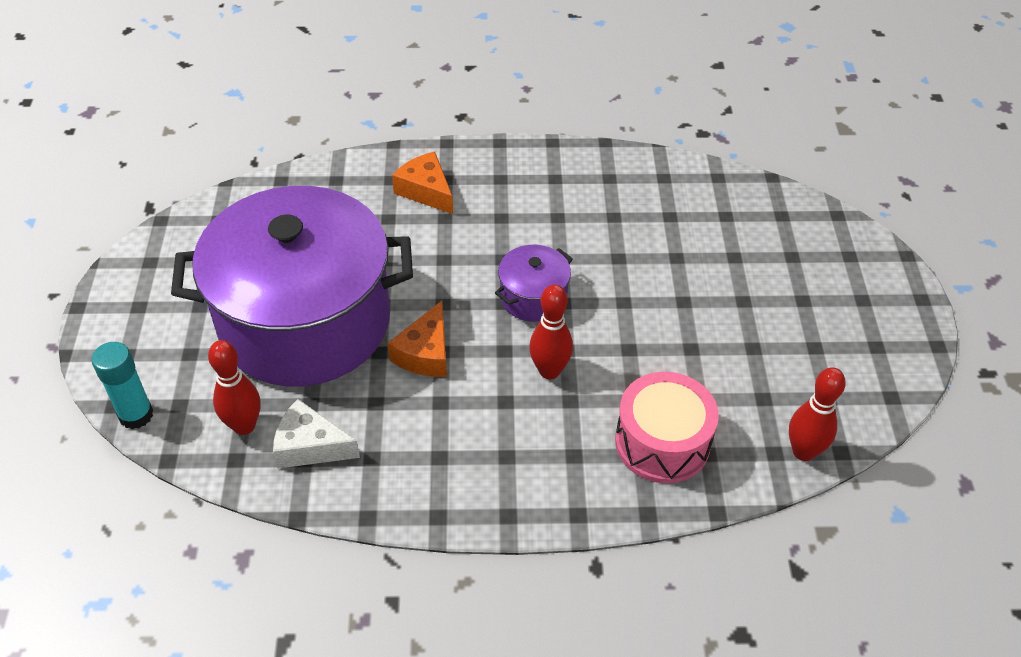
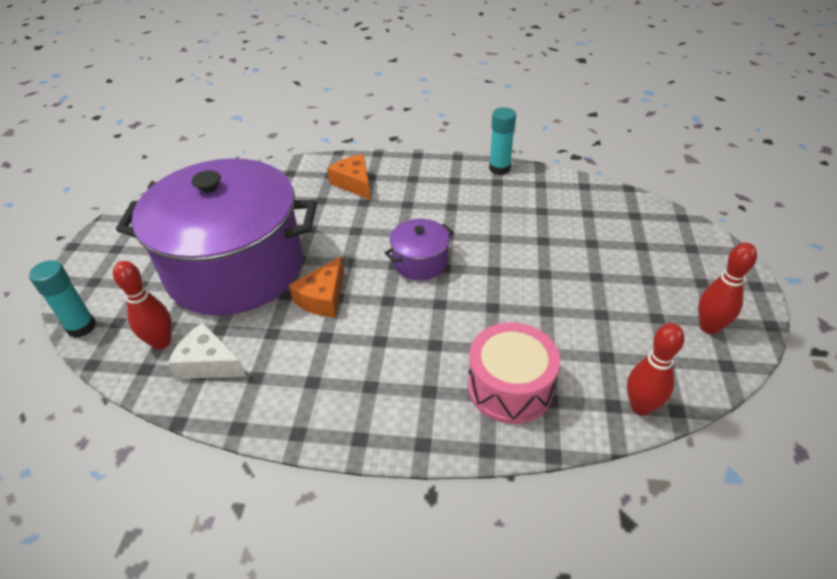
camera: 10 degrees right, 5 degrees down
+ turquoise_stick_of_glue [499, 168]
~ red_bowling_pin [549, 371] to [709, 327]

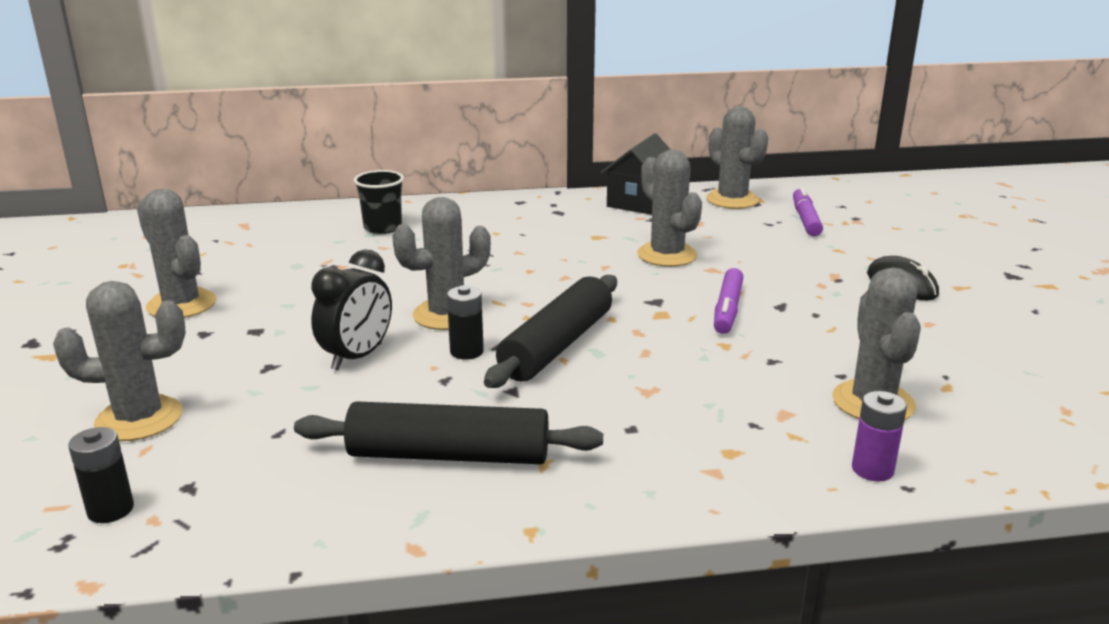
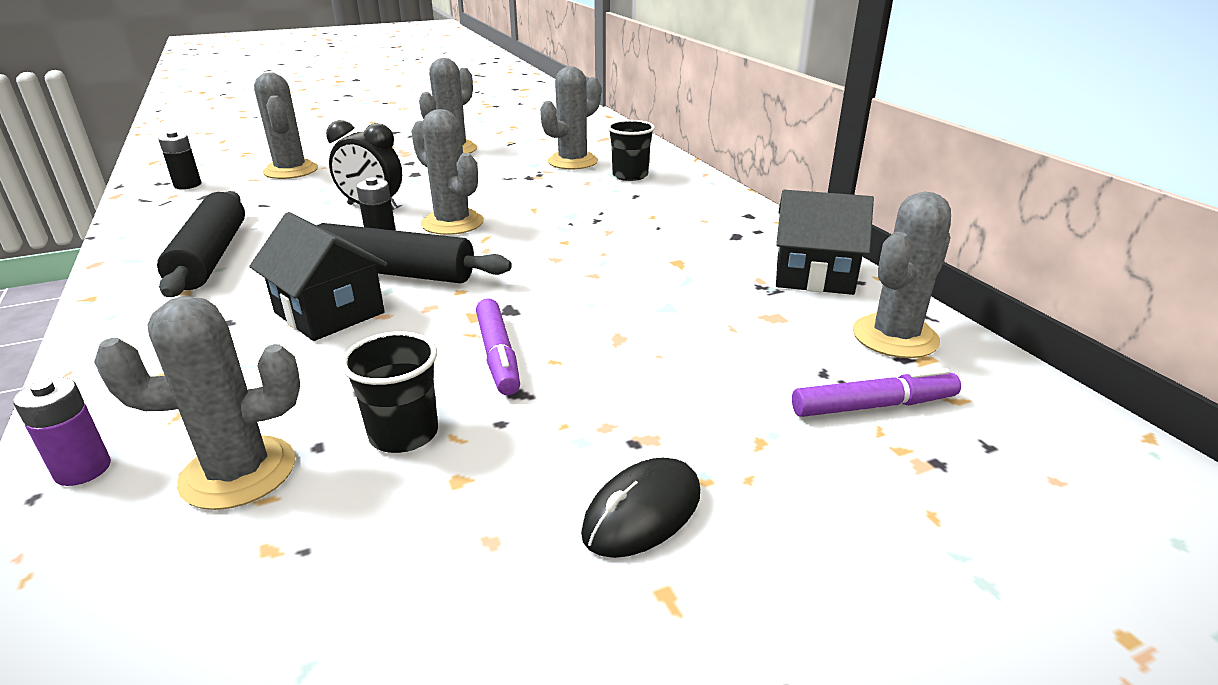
camera: 75 degrees right, 5 degrees up
+ jet-black_toy_house [329, 312]
+ jet-black_tumbler [404, 434]
~ gray_cactus [667, 255] to [572, 162]
~ royal_purple_marker [728, 309] = [498, 355] 105 degrees counterclockwise

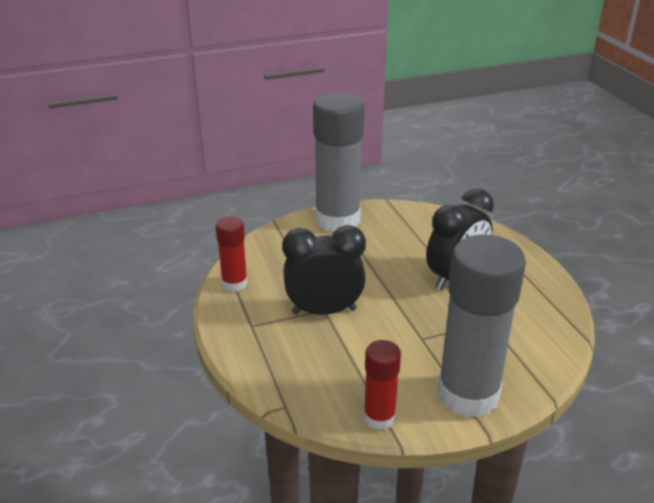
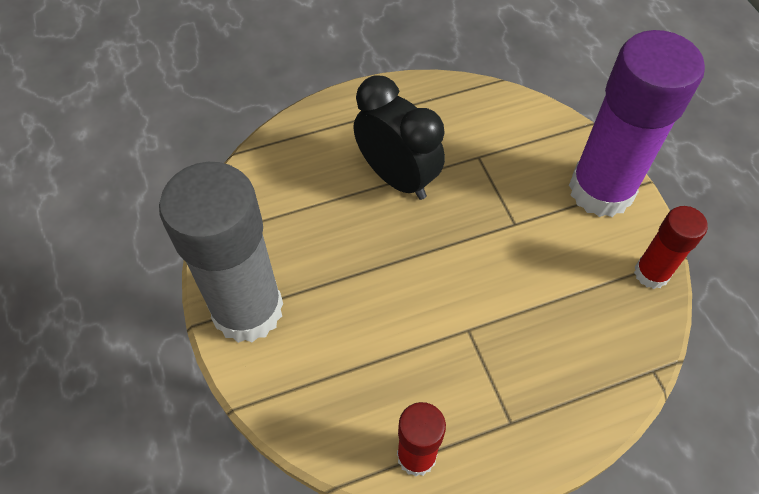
camera: 90 degrees left, 25 degrees up
- jet-black_bedside_clock [324, 311]
~ gray_stick_of_glue [468, 395] to royal_purple_stick_of_glue [601, 190]

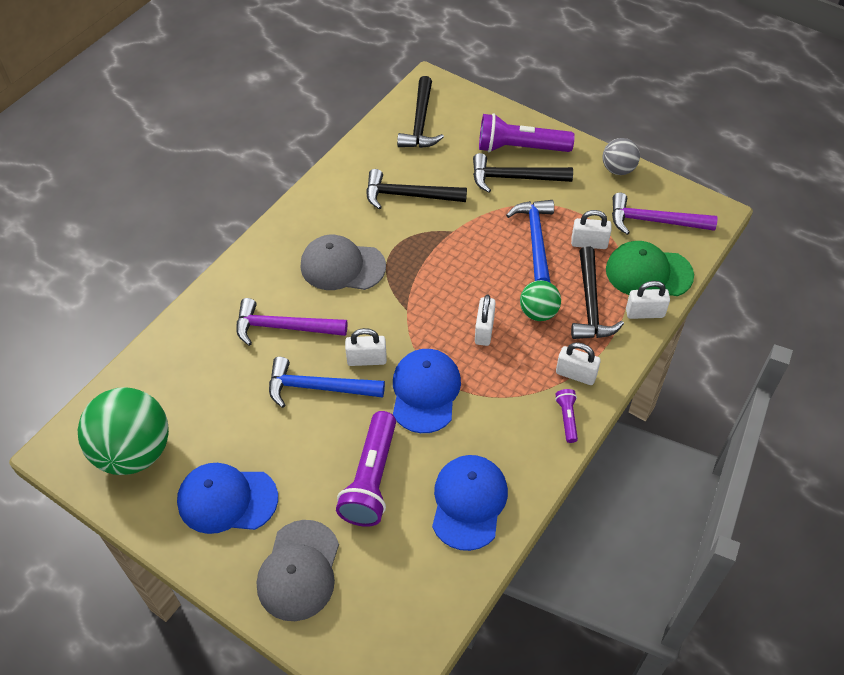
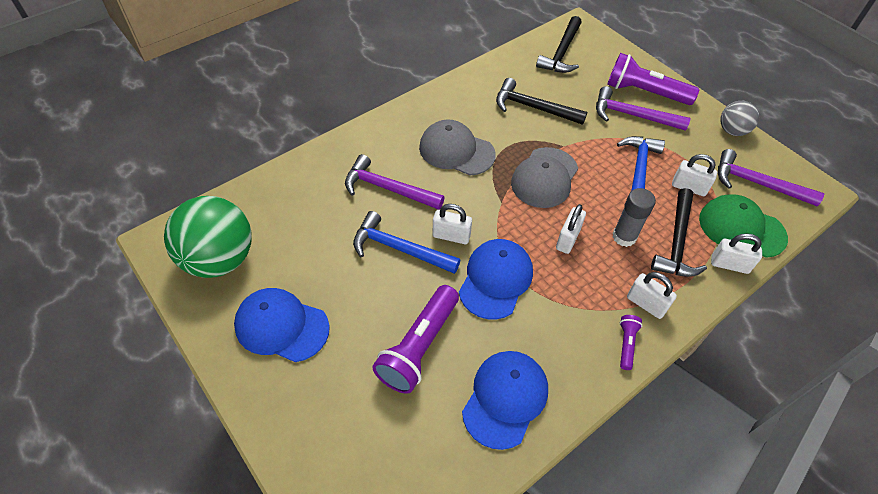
camera: 15 degrees right, 0 degrees up
~ gray_cap [299, 570] to [544, 178]
~ green_play_ball [538, 312] to gray_stick_of_glue [624, 237]
~ jet-black_claw_hammer [514, 178] to royal_purple_claw_hammer [632, 115]

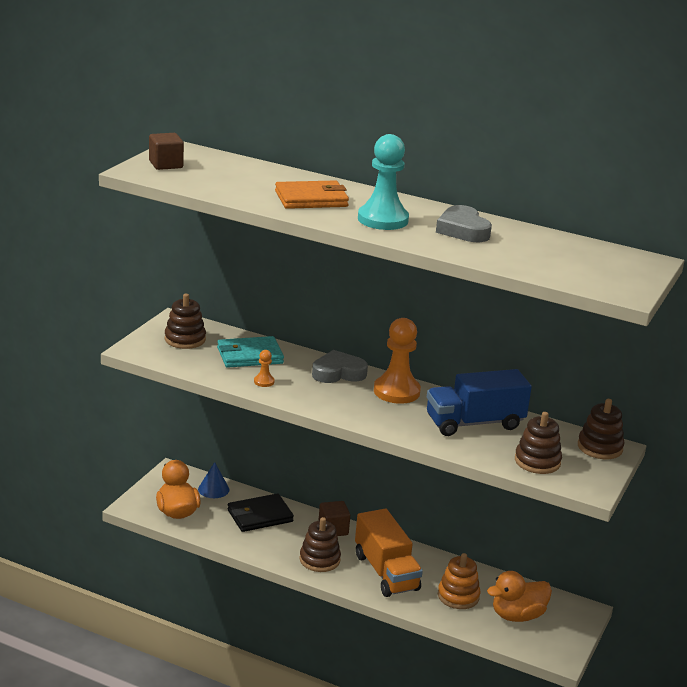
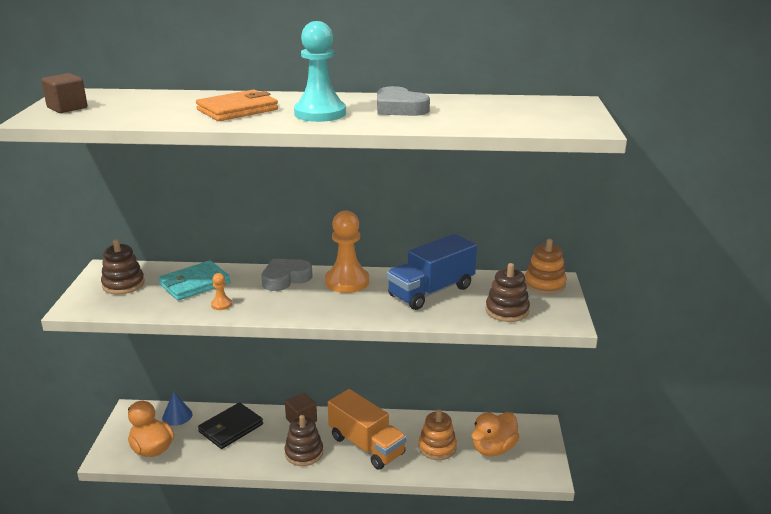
camera: 20 degrees left, 0 degrees up
~ brown_stacking_rings [600, 447] to orange_stacking_rings [544, 284]

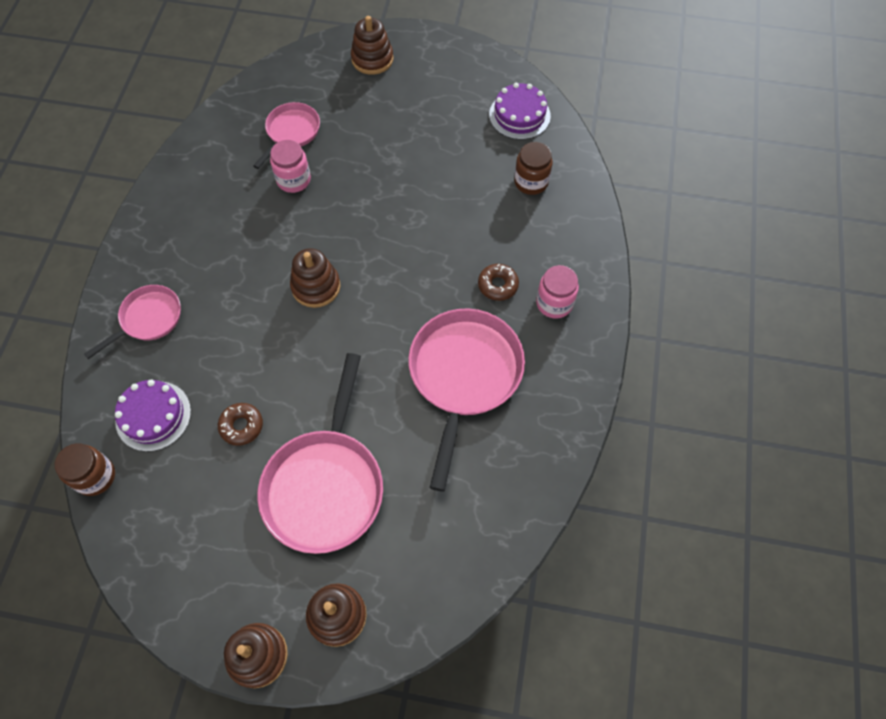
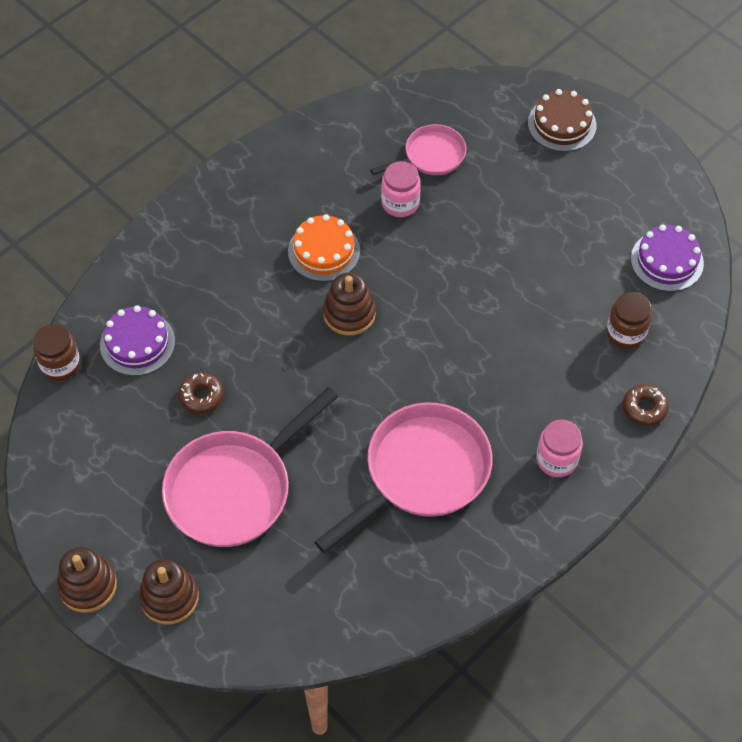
camera: 35 degrees right, 5 degrees down
- rosy_pan [148, 319]
+ orange_cake [324, 251]
~ brown_doughnut [498, 285] to [644, 408]
~ brown_stacking_rings [372, 59] to brown_cake [562, 124]

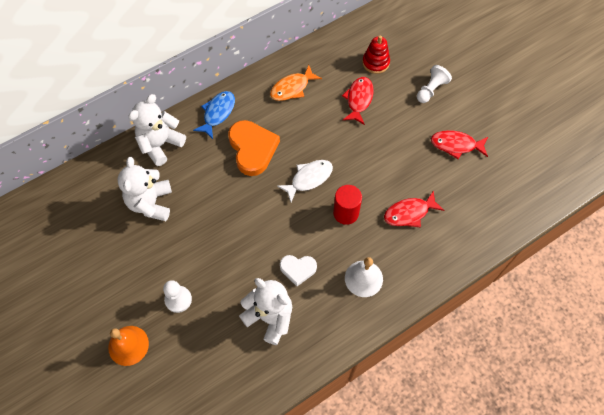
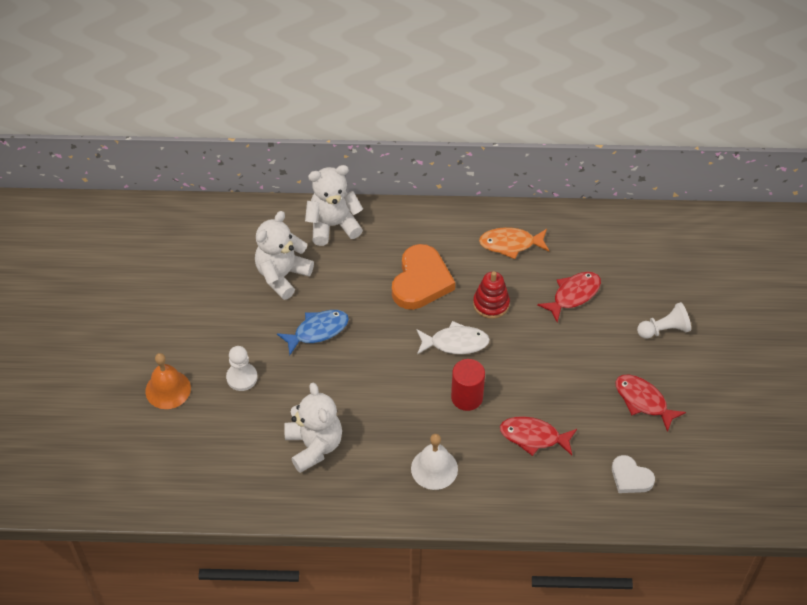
camera: 35 degrees right, 10 degrees down
~ blue_fish [217, 113] to [317, 331]
~ white_love_heart [298, 269] to [630, 477]
~ red_stacking_rings [375, 63] to [491, 304]

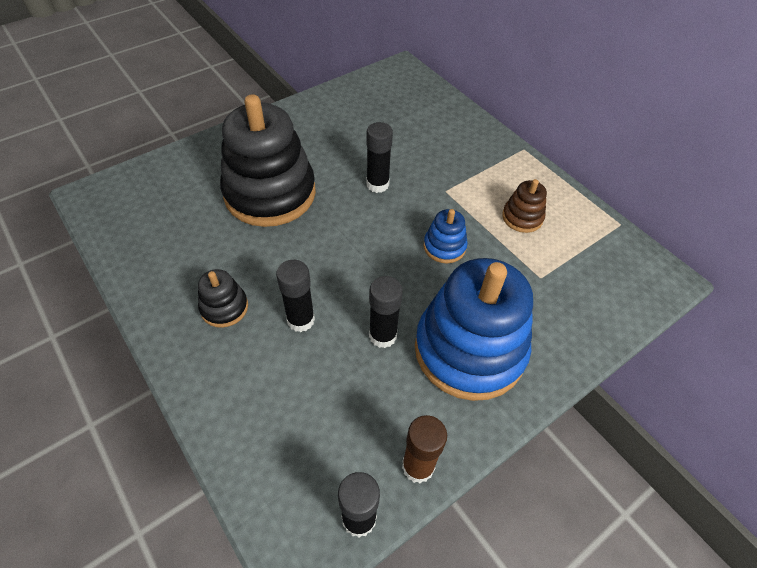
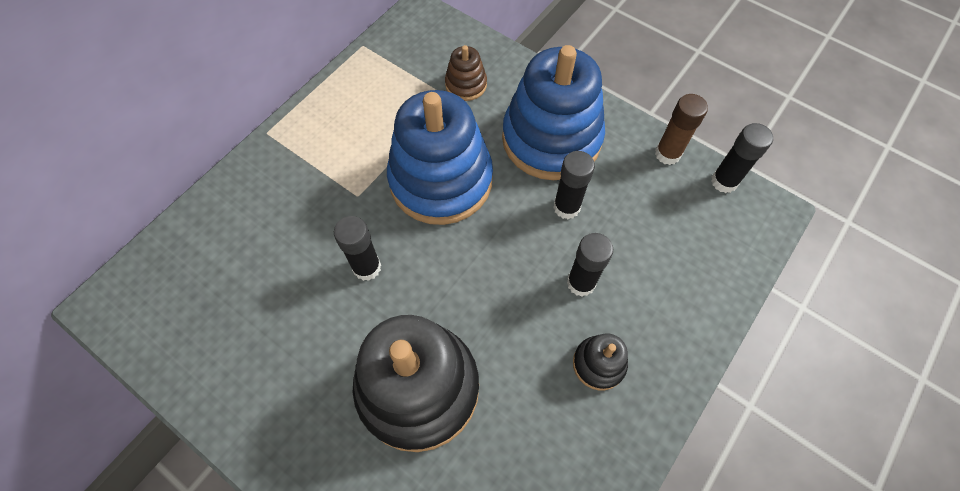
camera: 105 degrees left, 10 degrees up
~ brown_stacking_rings [522, 217] to [466, 84]
~ blue_stacking_rings [444, 247] = [441, 180] x2.26

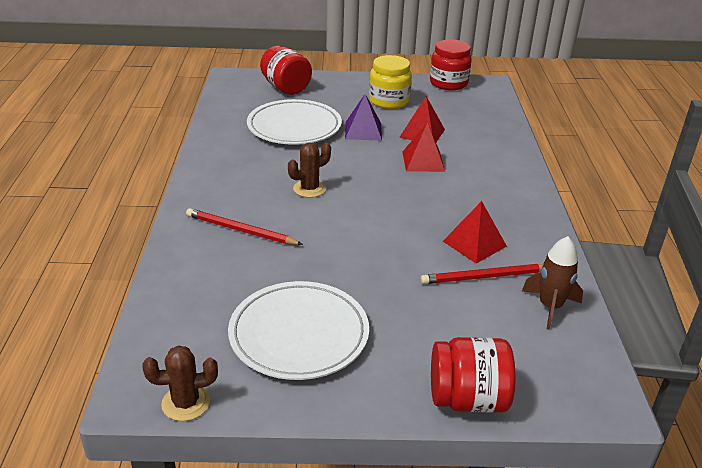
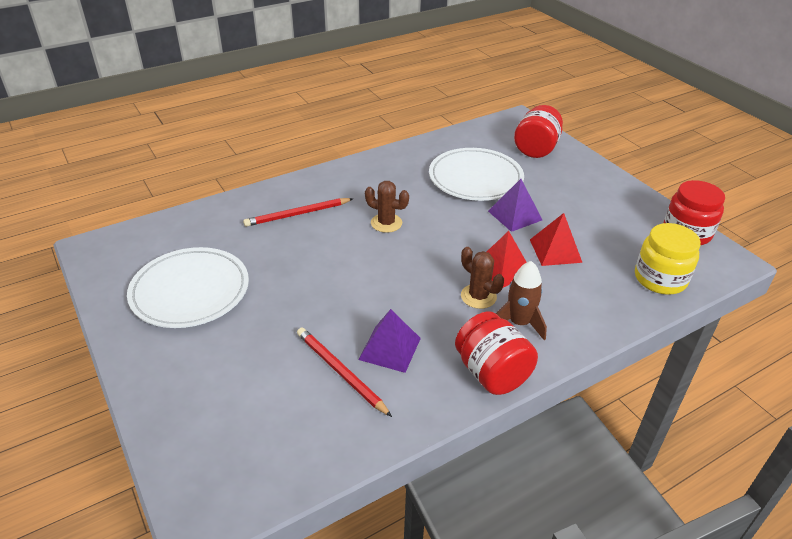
camera: 60 degrees right, 5 degrees up
~ brown_cactus [186, 403] to [478, 296]
~ bright_yellow_jar [389, 101] to [660, 279]
~ red_jar [467, 399] to [492, 373]
~ brown_rocket [550, 307] to [519, 323]
~ red_pyramid [474, 243] to royal_purple_pyramid [390, 348]
~ red_pencil [241, 230] = [297, 214] 105 degrees counterclockwise

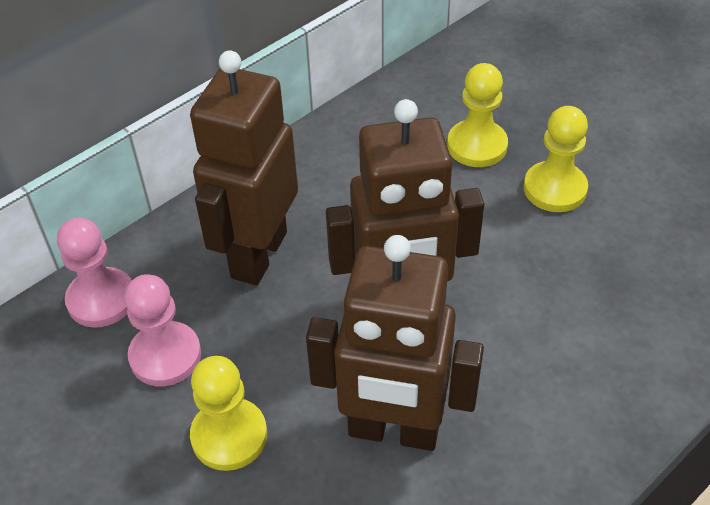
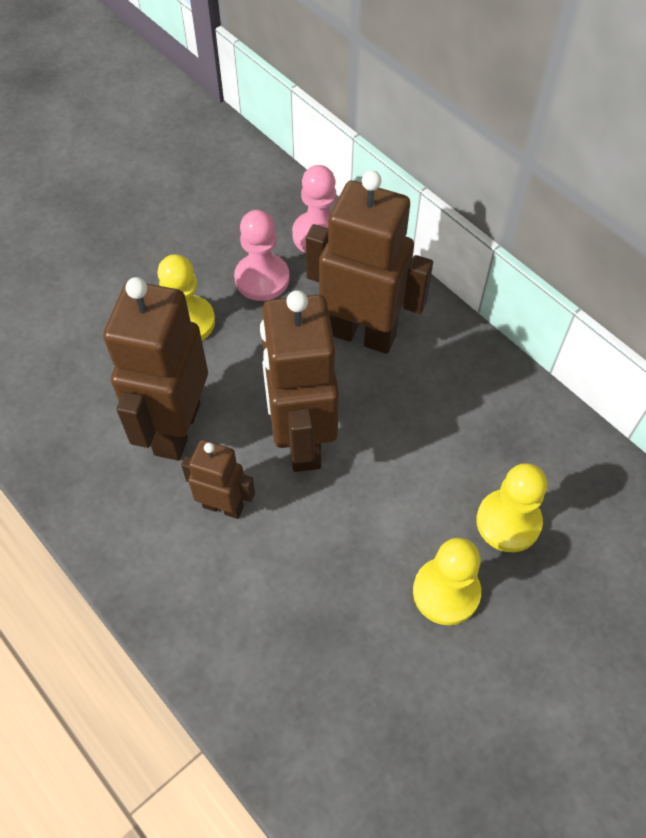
camera: 90 degrees right, 10 degrees up
+ brown_toy_robot [223, 506]

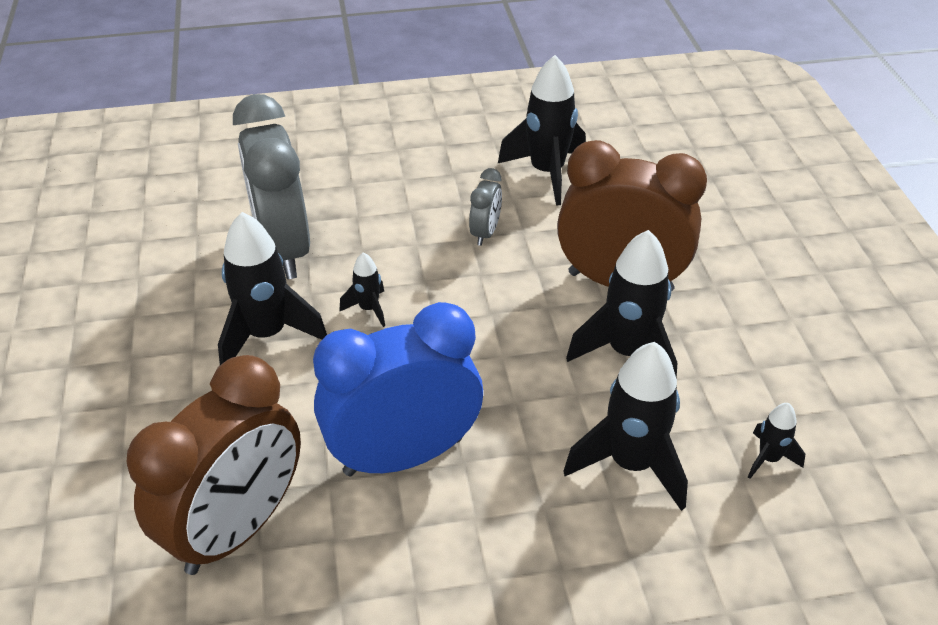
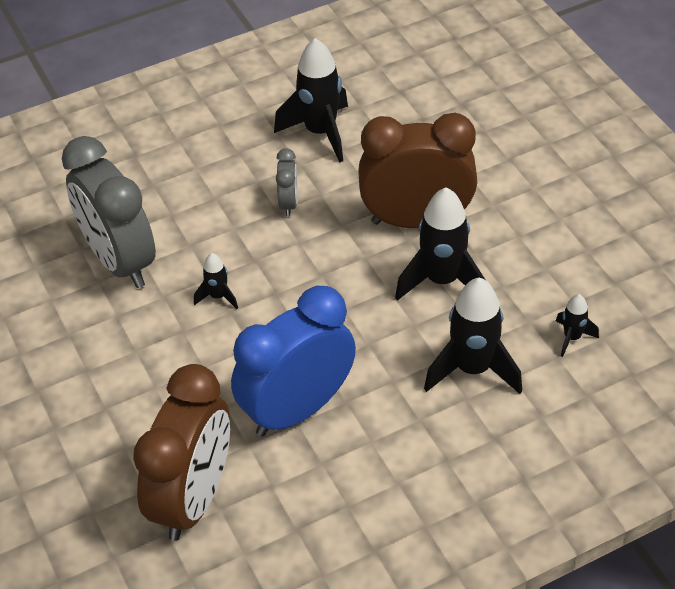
camera: 15 degrees left, 5 degrees up
- jet-black_rocket [267, 335]

